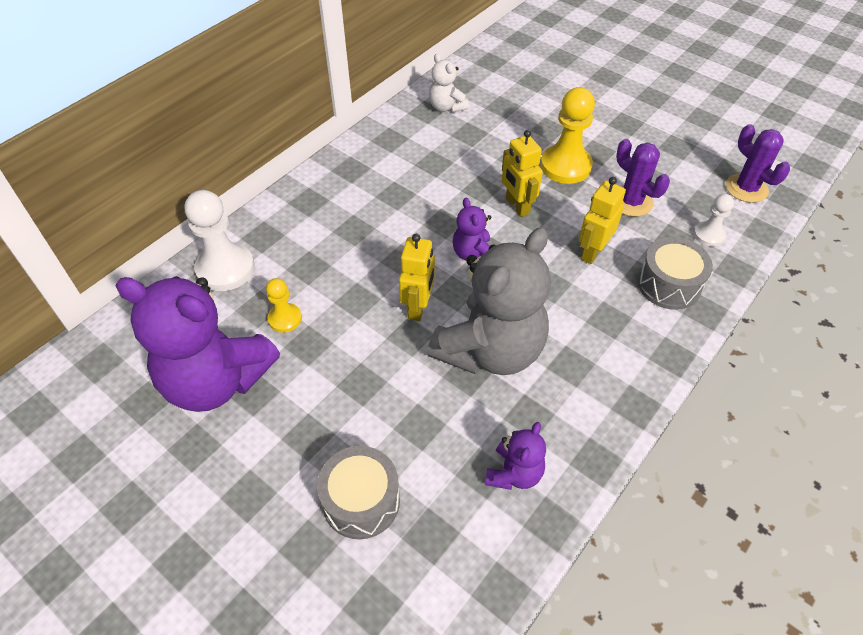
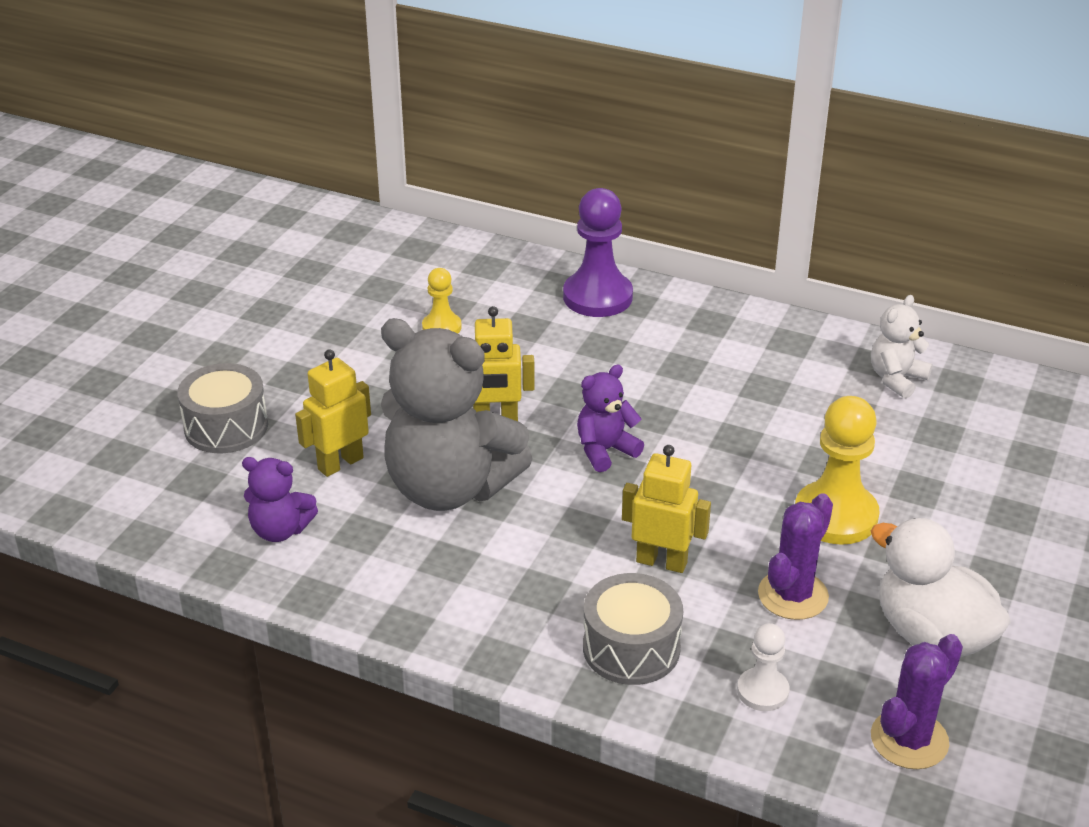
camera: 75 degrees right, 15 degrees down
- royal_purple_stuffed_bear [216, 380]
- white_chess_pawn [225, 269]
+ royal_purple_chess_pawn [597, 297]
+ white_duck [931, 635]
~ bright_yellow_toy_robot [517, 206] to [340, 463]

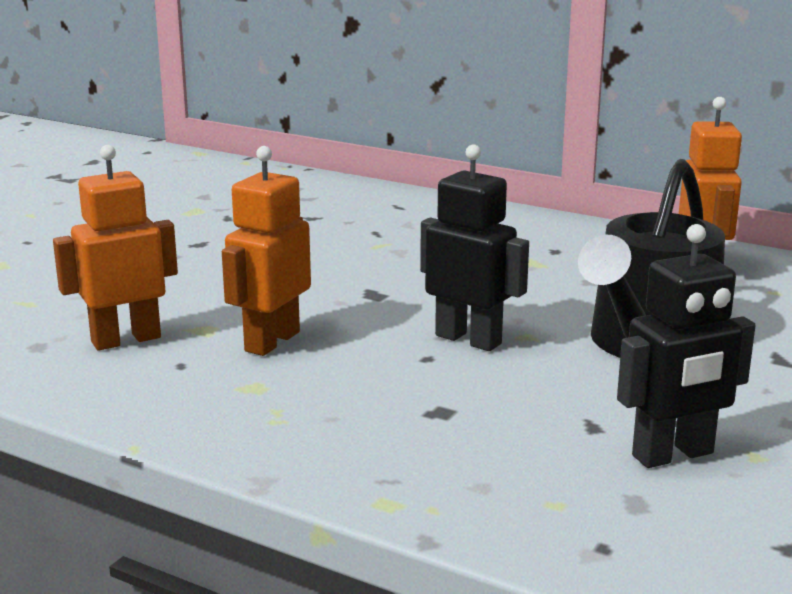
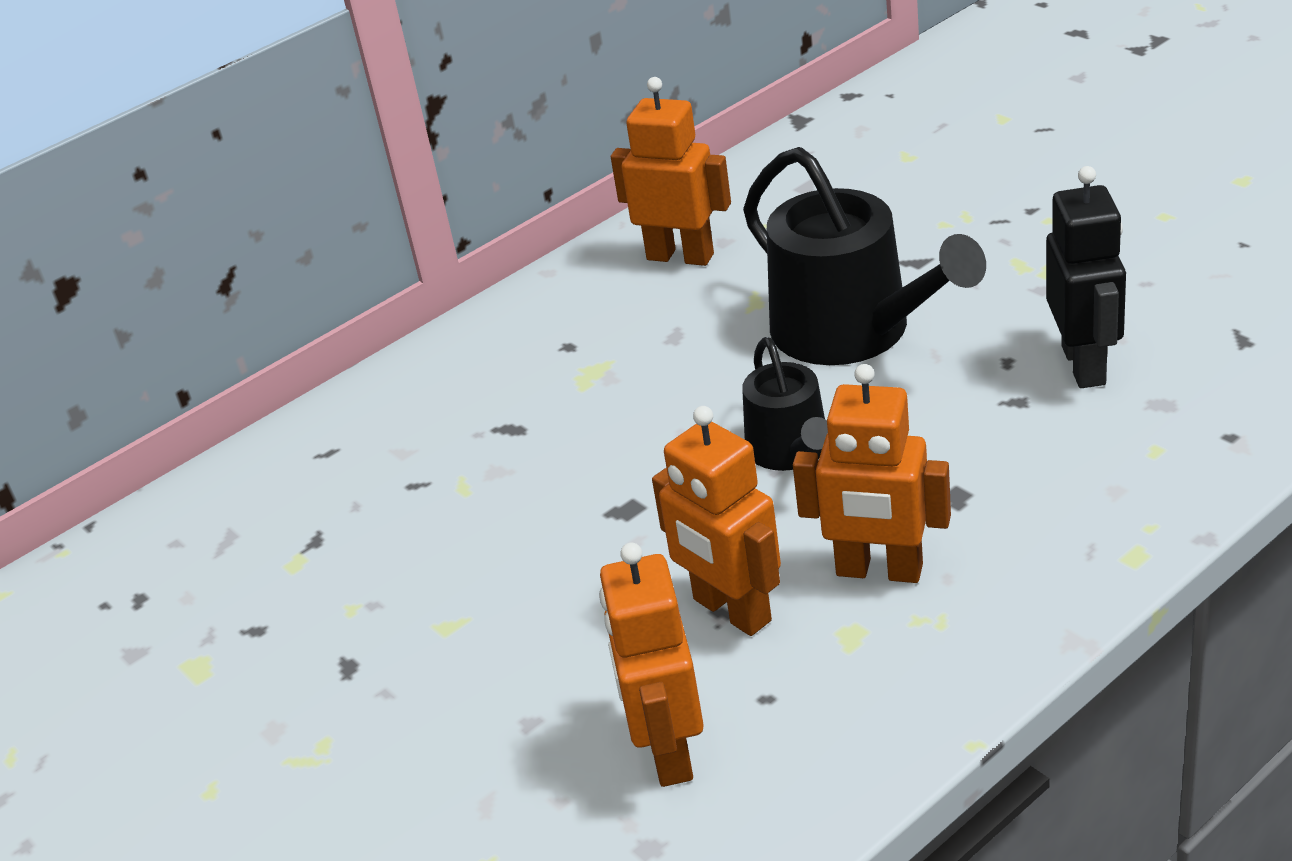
camera: 65 degrees left, 15 degrees up
+ orange_toy_robot [879, 571]
~ jet-black_toy_robot [468, 339] to jet-black_watering_can [791, 451]

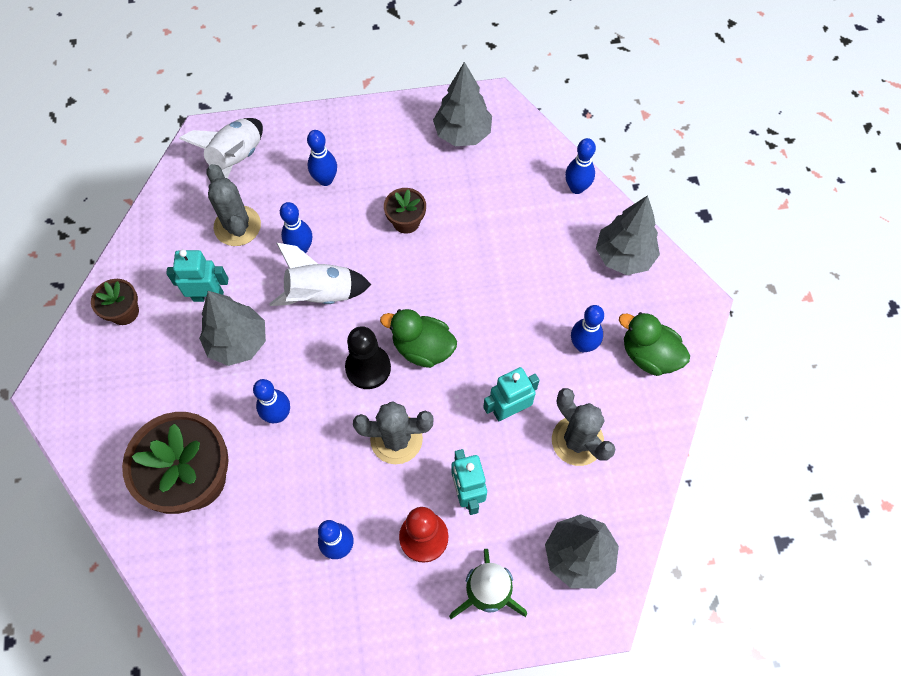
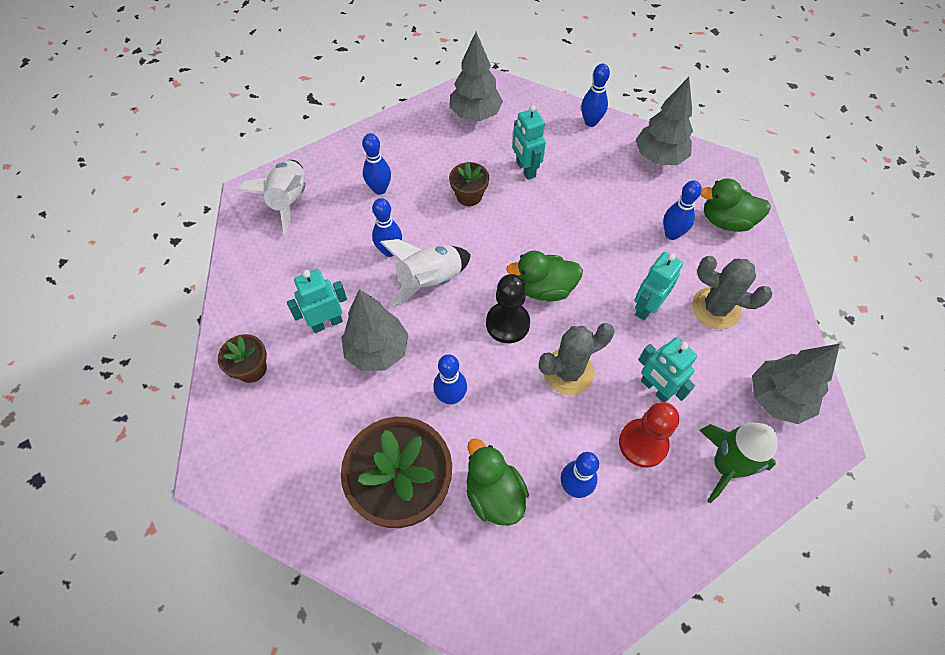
camera: 25 degrees left, 5 degrees down
- gray_cactus [237, 226]
+ green_duck [494, 494]
+ turquoise_toy_robot [525, 169]

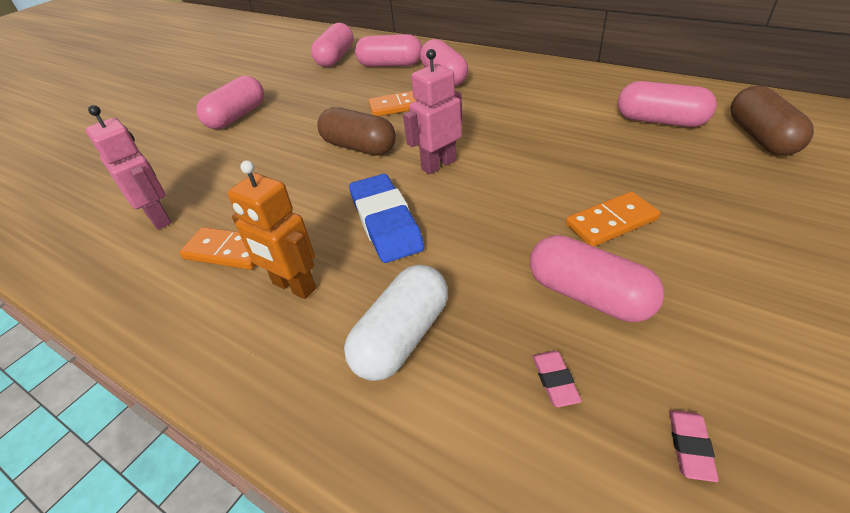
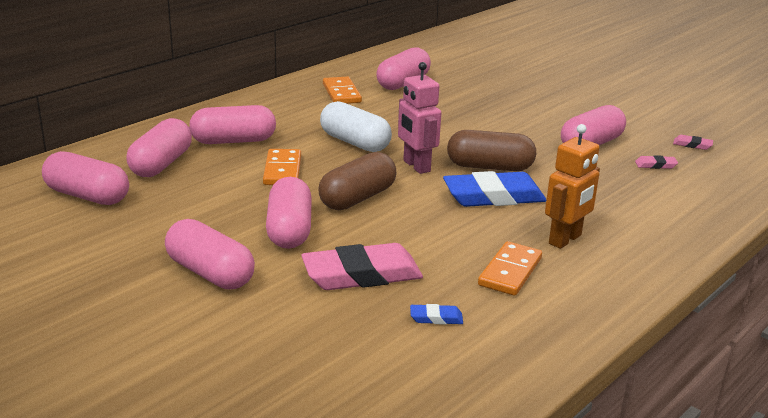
camera: 85 degrees left, 15 degrees down
+ rosy_pill [289, 230]
+ rosy_gum_eraser [362, 274]
~ white_pill [402, 337] to [355, 142]
~ orange_domino_piece [611, 222] to [341, 93]
~ brown_pill [761, 137] to [489, 167]
~ rosy_toy_robot [159, 218] to blue_gum_eraser [436, 318]

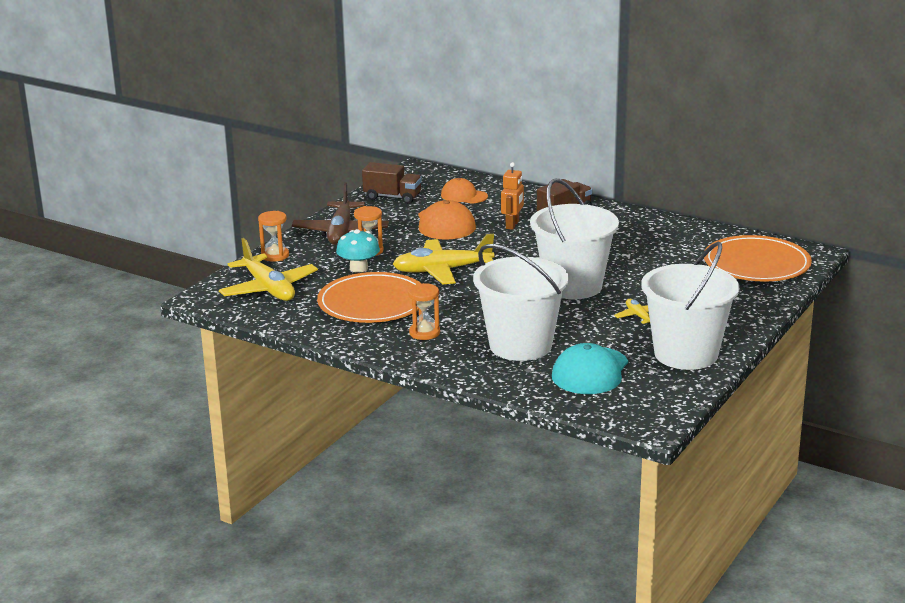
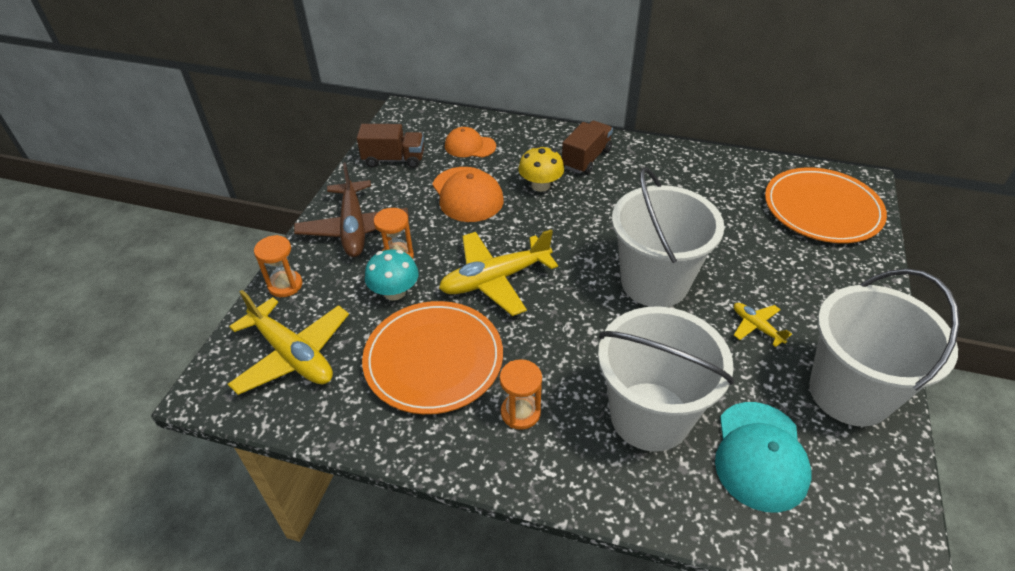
camera: 15 degrees left, 20 degrees up
~ orange_toy_robot [512, 225] to bright_yellow_mushroom [540, 185]

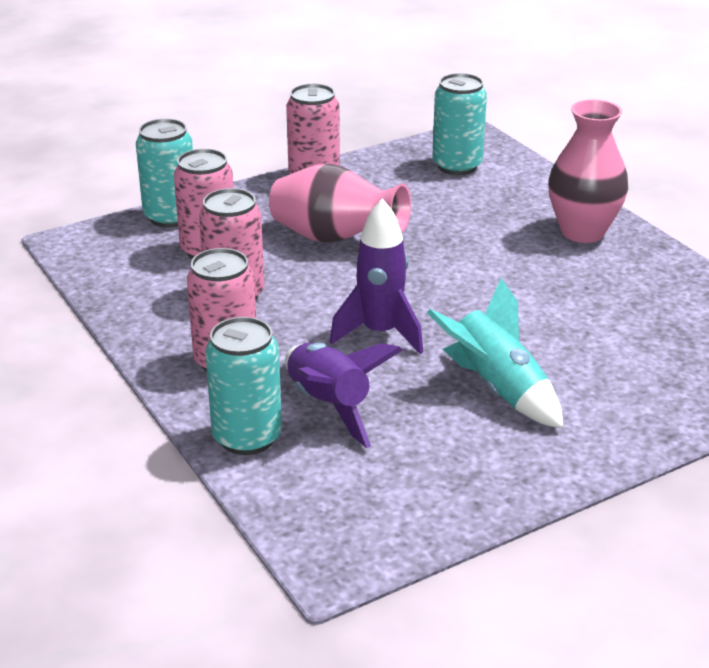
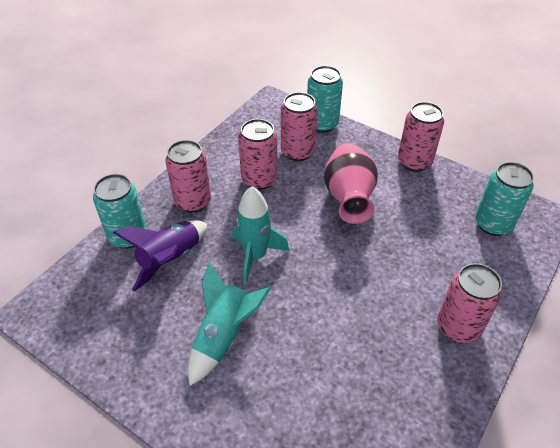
camera: 65 degrees right, 15 degrees up
~ rosy_vase [582, 232] to rosy_can [458, 327]
~ royal_purple_rocket [380, 333] to turquoise_rocket [255, 256]

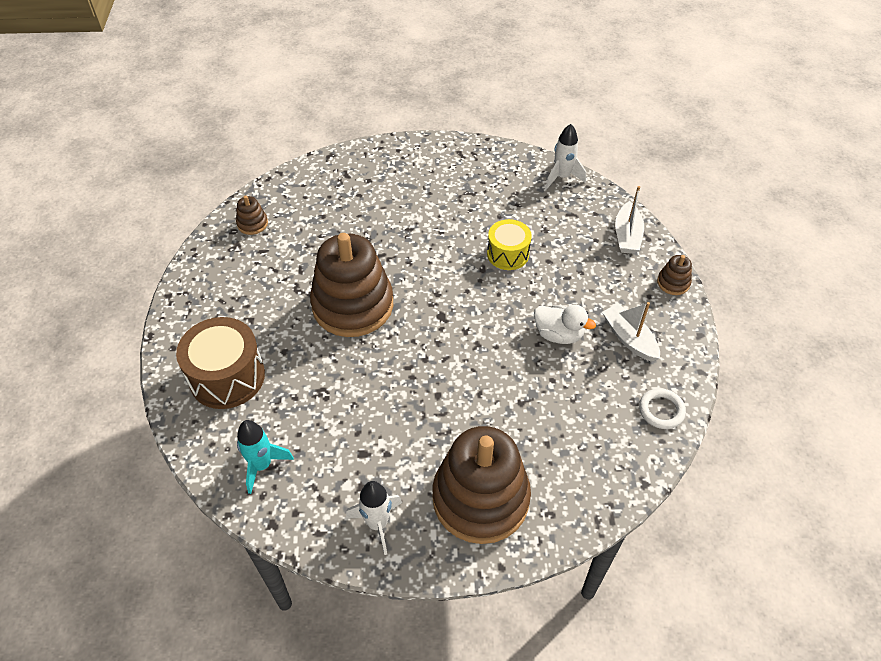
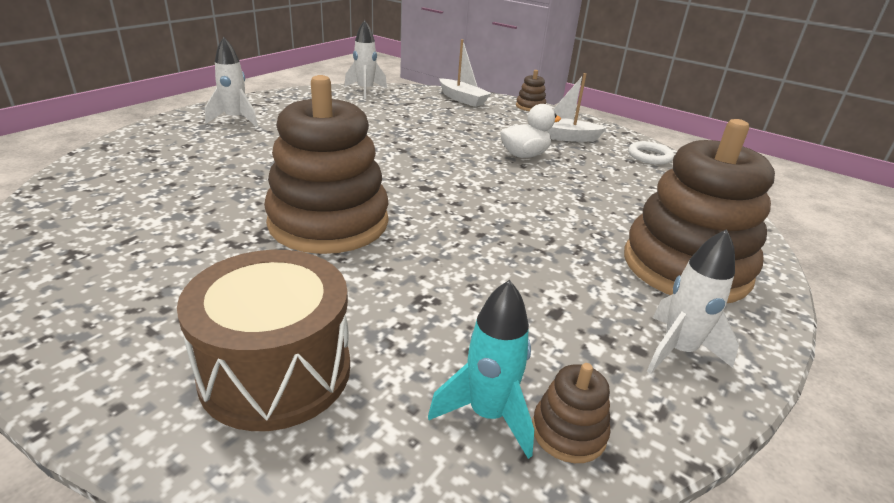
camera: 55 degrees left, 20 degrees down
- bright_yellow_drum [508, 254]
+ white_rocket [235, 120]
~ brown_stacking_rings [252, 224] to [568, 432]

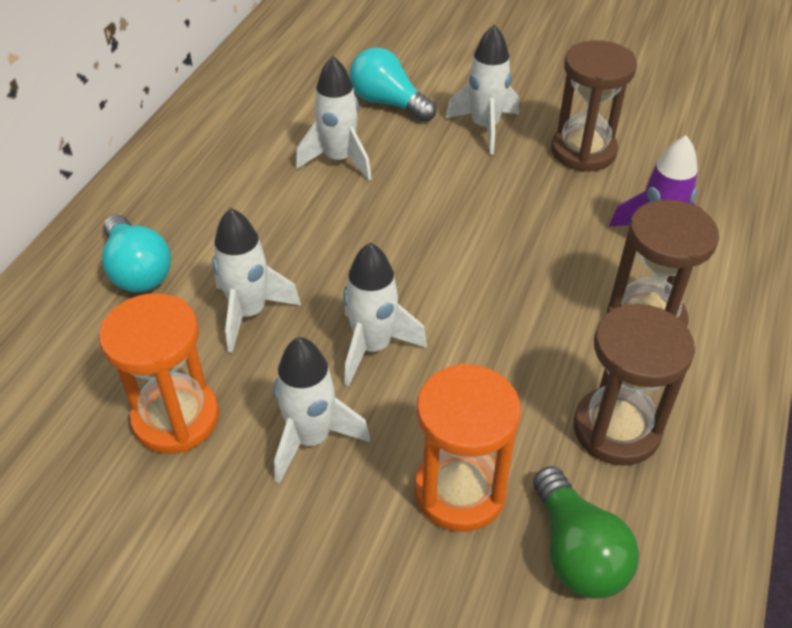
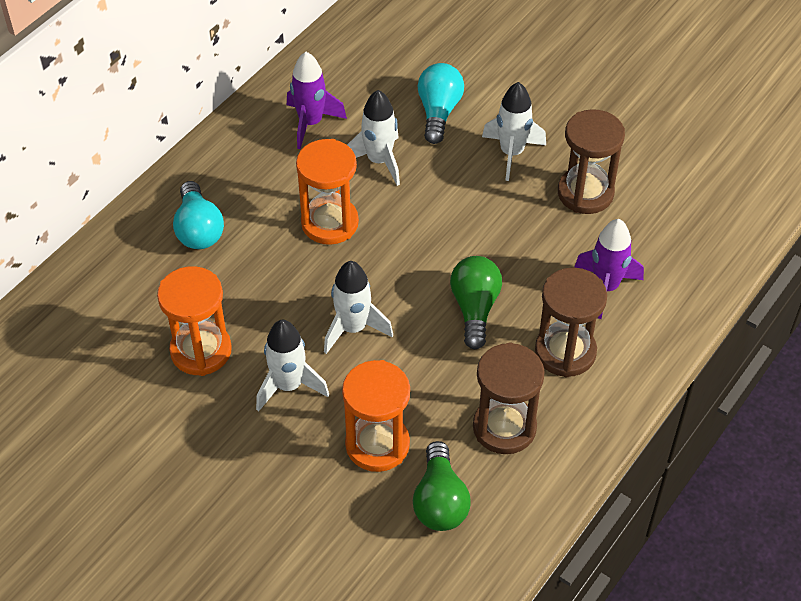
camera: 15 degrees right, 5 degrees up
- white_rocket [249, 313]
+ royal_purple_rocket [310, 123]
+ orange_sandglass [330, 223]
+ green_bulb [475, 308]
~ turquoise_bulb [388, 103] = [438, 112] 45 degrees clockwise

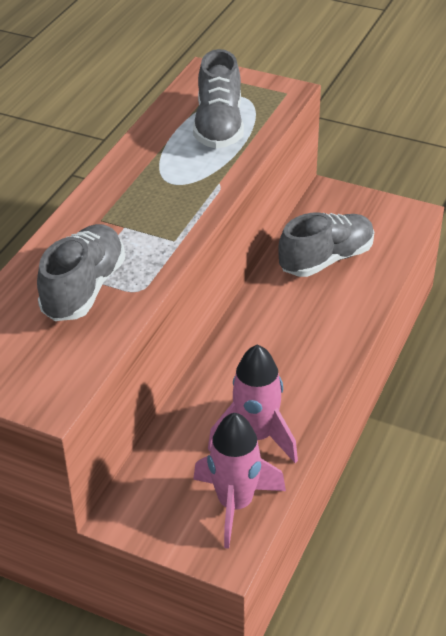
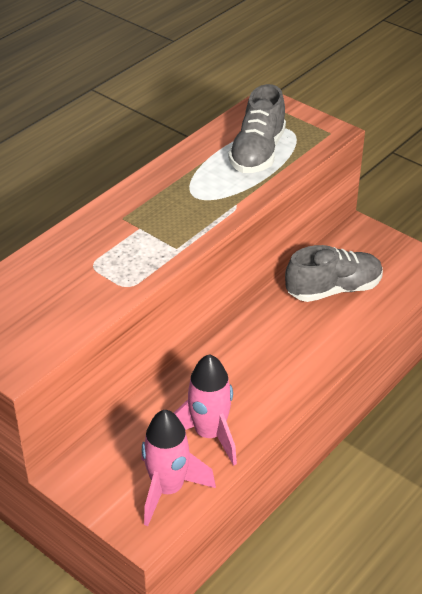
camera: 15 degrees right, 0 degrees up
- gray_lace-up_shoe [84, 289]

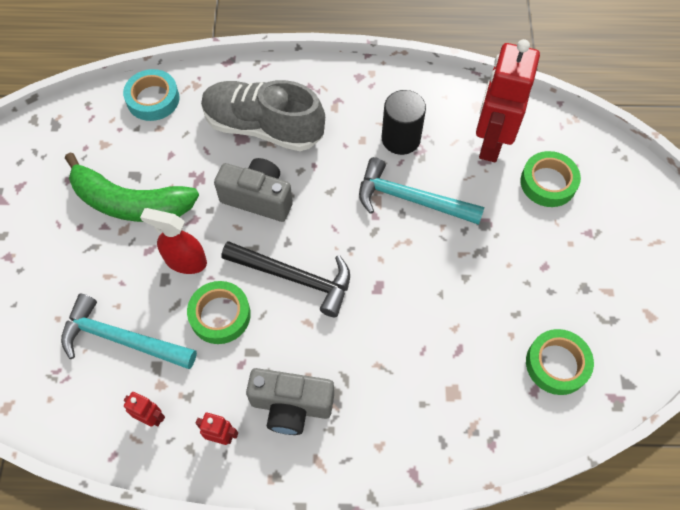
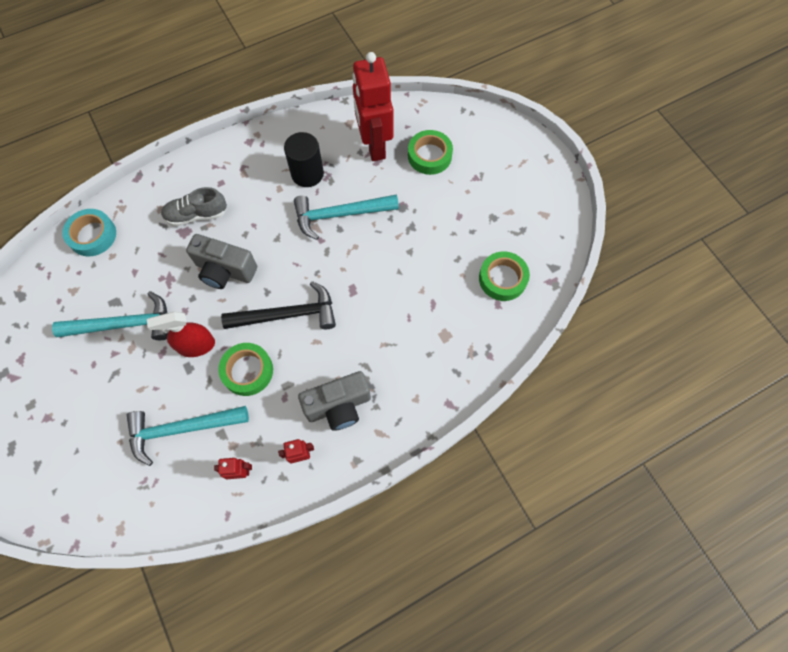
camera: 30 degrees left, 5 degrees up
~ green_banana_fruit [130, 202] to turquoise_claw_hammer [124, 324]
~ gray_compact_camera [258, 198] = [225, 270] 150 degrees counterclockwise
~ gray_lace-up_shoe [263, 127] = [197, 215] x0.58

